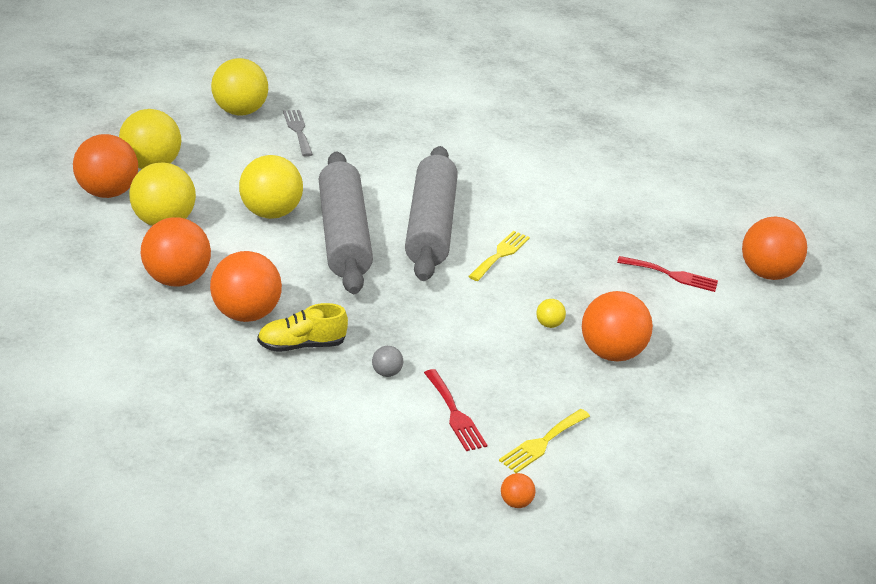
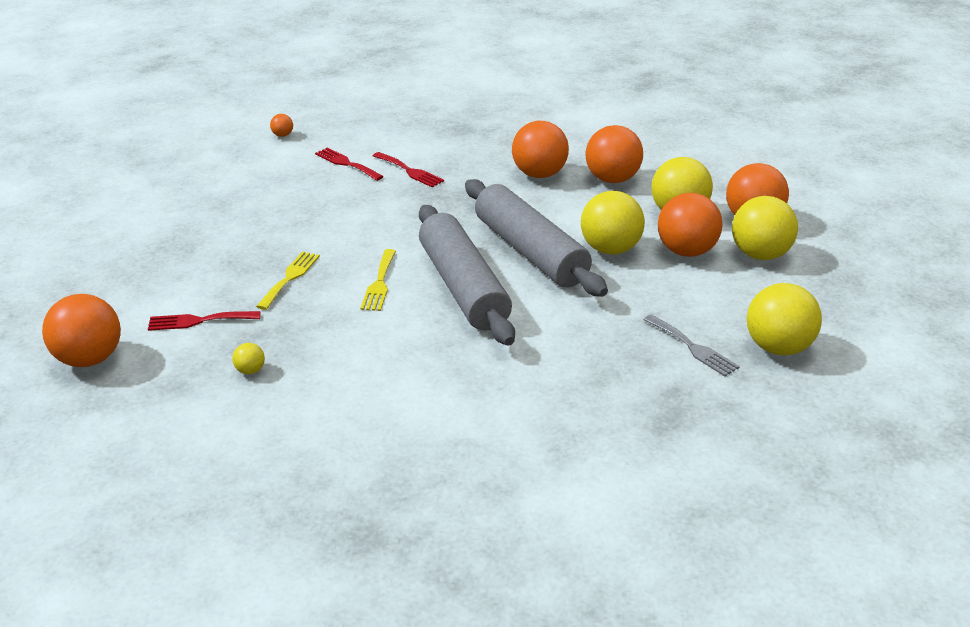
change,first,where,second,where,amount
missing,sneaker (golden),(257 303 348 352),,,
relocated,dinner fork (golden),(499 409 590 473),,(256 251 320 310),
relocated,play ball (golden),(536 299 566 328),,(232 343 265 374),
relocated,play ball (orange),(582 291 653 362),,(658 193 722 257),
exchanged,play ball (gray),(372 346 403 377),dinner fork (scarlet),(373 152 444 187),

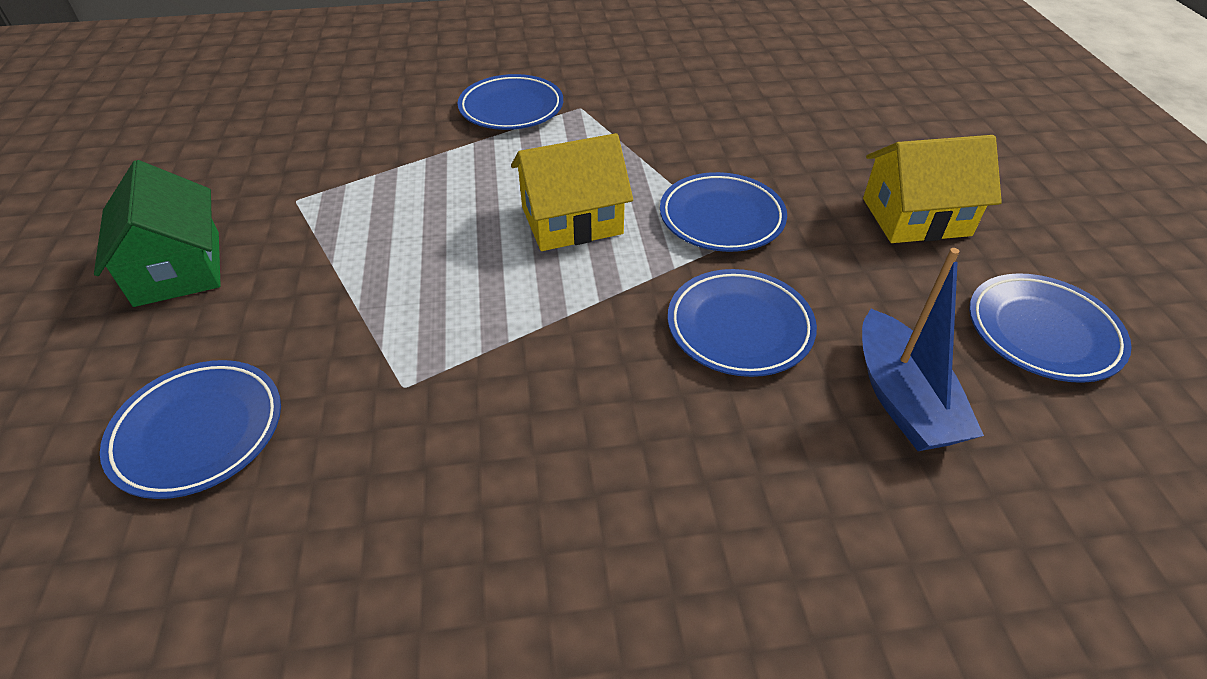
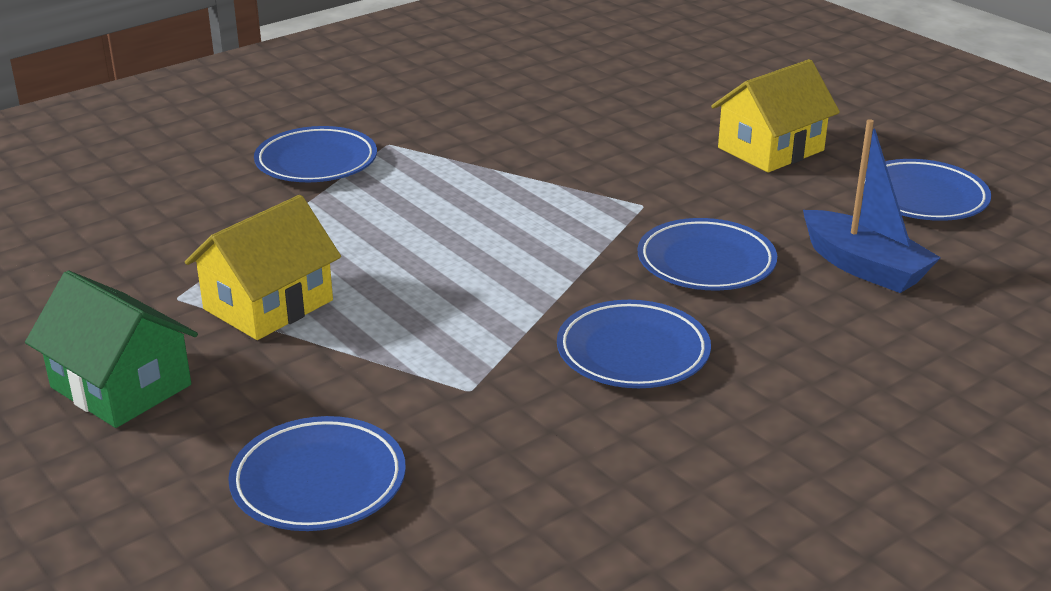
change,first,where,second,where,amount
relocated,cottage (golden),(511 133 633 251),,(185 195 341 340),
relocated,plate (cobalt),(660 172 787 252),,(557 300 711 388),

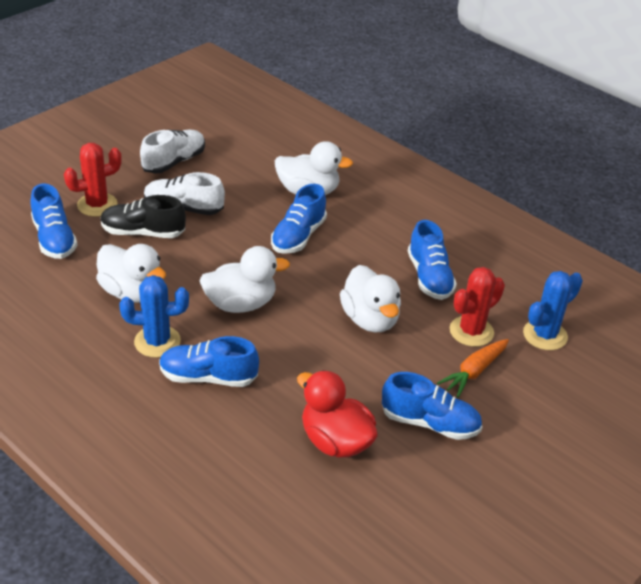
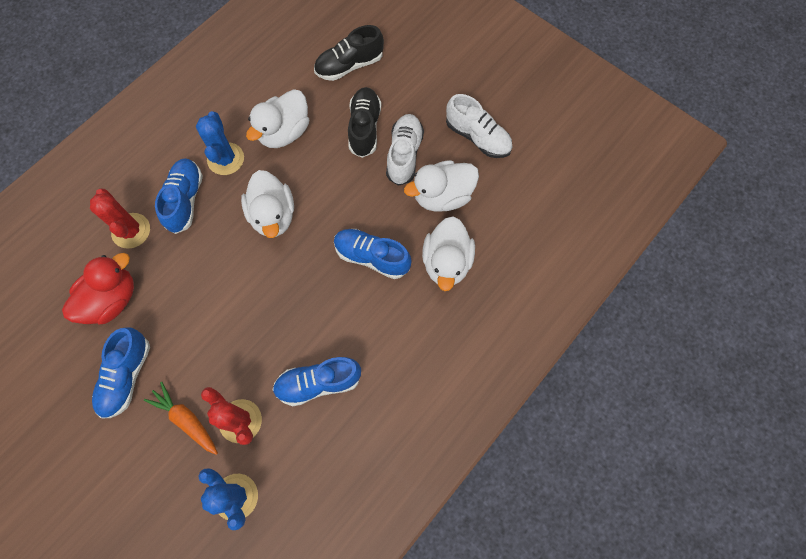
change,first,where,second,where,amount
relocated,saguaro cactus (scarlet),(64 143 122 217),,(90 189 150 249),
relocated,rubber duck (pure white),(340 265 401 332),,(404 160 479 212),
colour,sneaker (cobalt),(30 183 77 259),sneaker (black),(314 25 384 81),

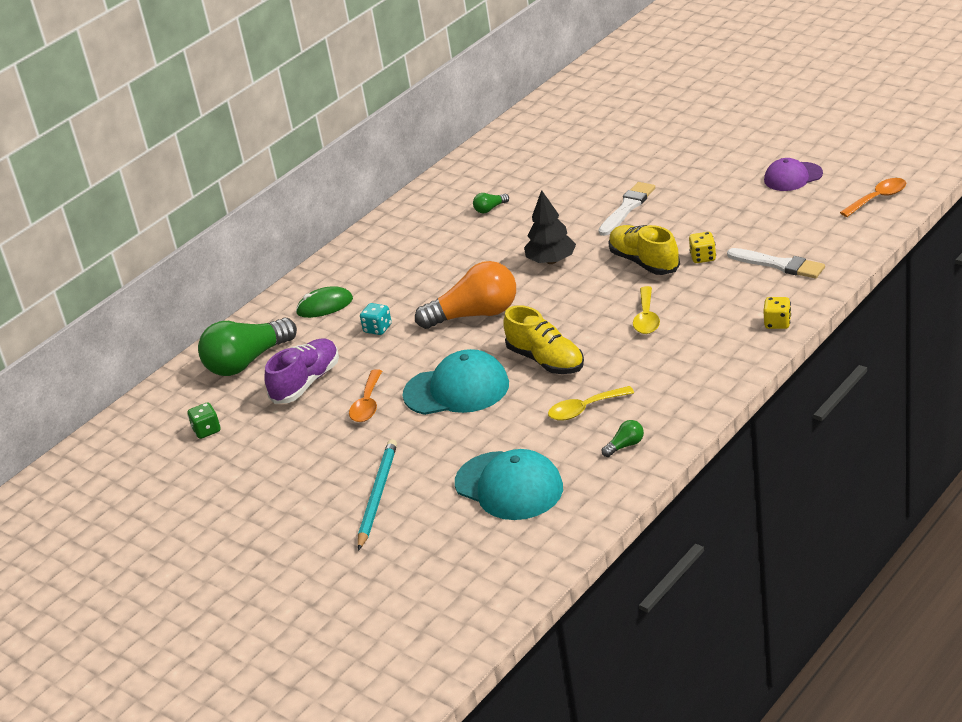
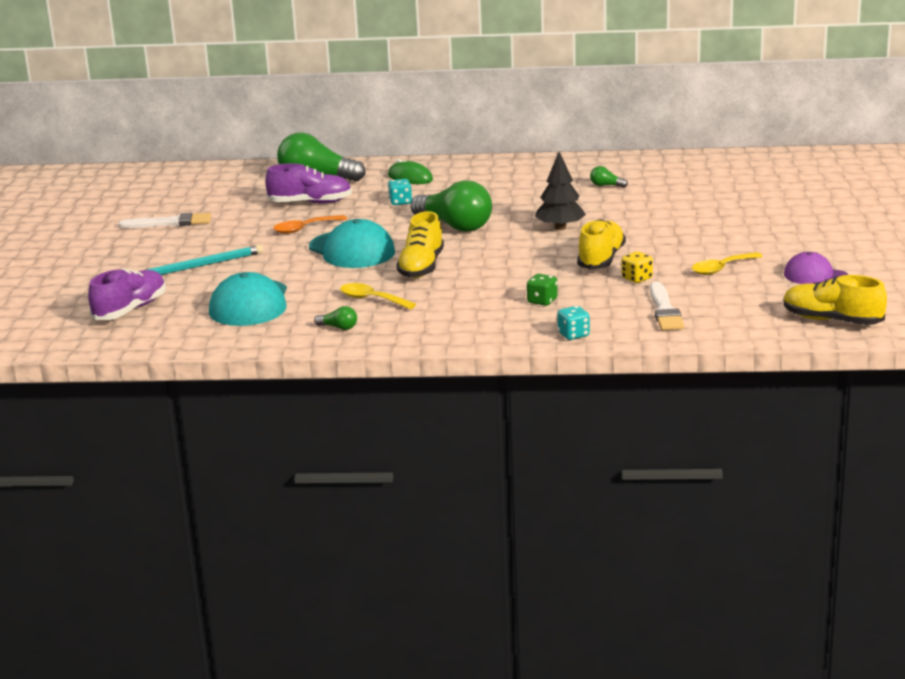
change,first,where,second,where,amount
appeared,,,sneaker (purple),(88 268 166 320),
relocated,dice (green),(188 403 220 439),,(527 274 558 306),
relocated,paint brush (pure white),(599 182 655 236),,(118 213 211 228),
relocated,teaspoon (golden),(633 286 660 334),,(692 252 763 275),
exchanged,teaspoon (orange),(840 178 906 217),sneaker (golden),(784 275 887 325),
colour,bulb (orange),(415 261 516 329),bulb (green),(410 180 492 232),
colour,dice (golden),(763 297 791 329),dice (turquoise),(557 306 590 340),

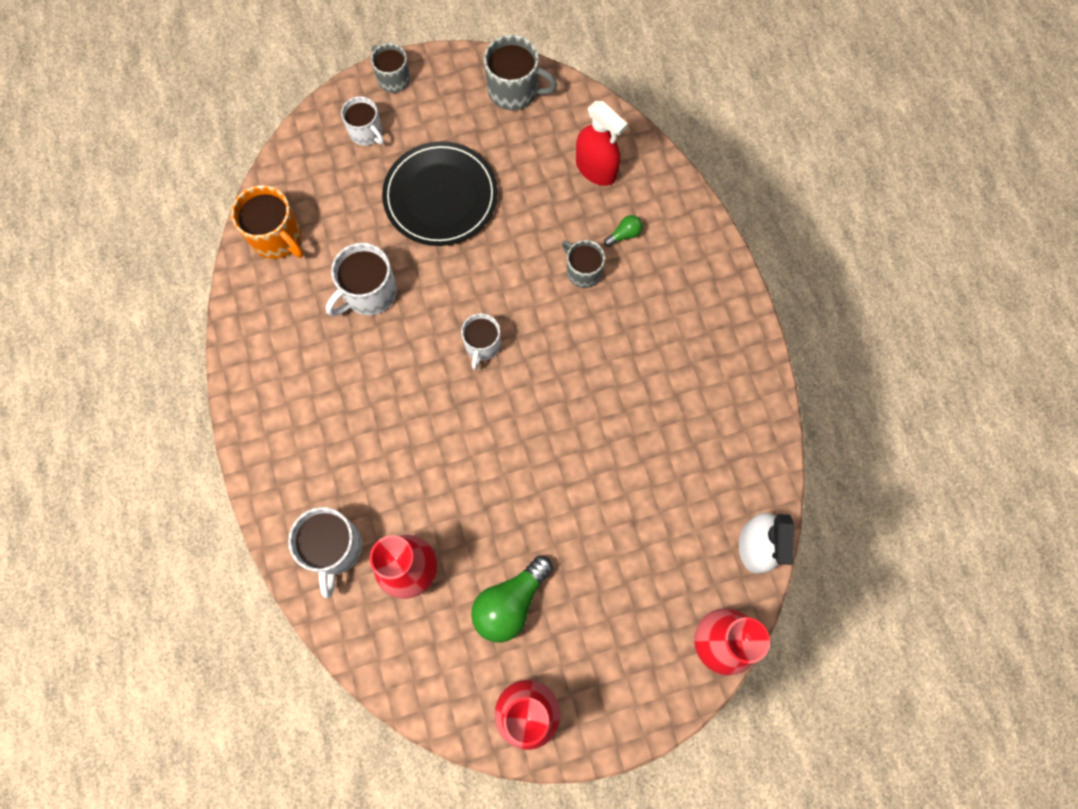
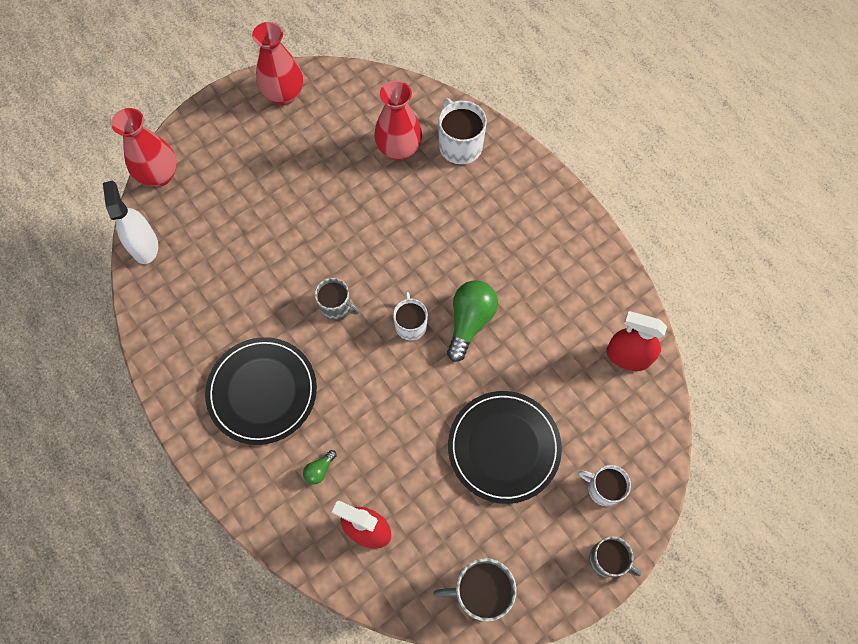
change,first,where,second,where,amount
missing,coffee mug (pure white),(326 243 397 316),,,
appeared,,,plate (black),(205 337 317 445),
relocated,bulb (green),(471 556 553 643),,(447 281 498 362),
relocated,coffee mug (gray),(562 240 605 288),,(315 278 360 320),
exchanged,coffee mug (orange),(231 185 304 259),spray bottle (scarlet),(606 311 667 371),

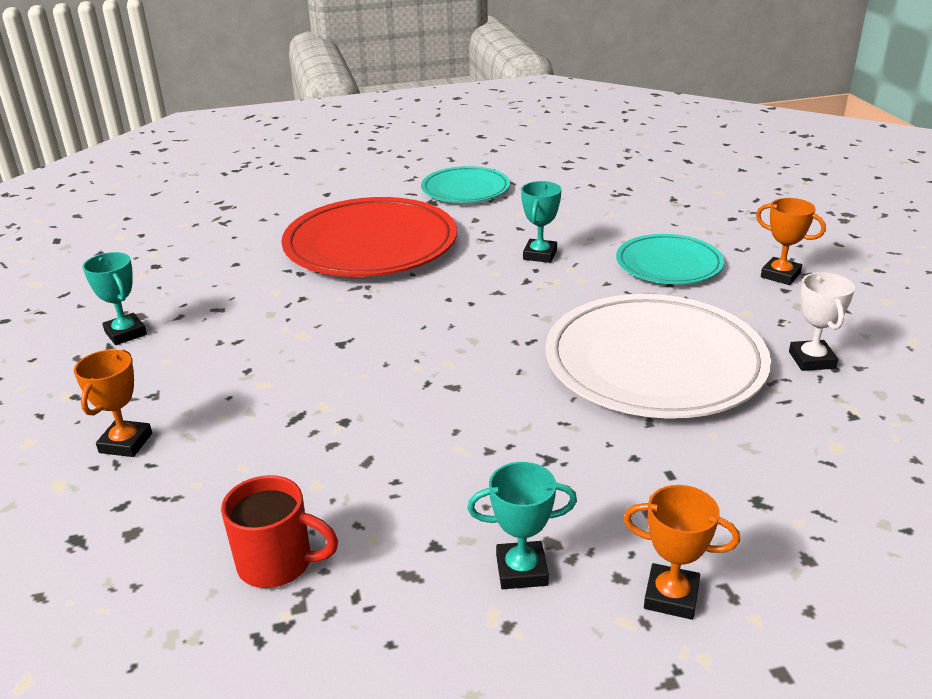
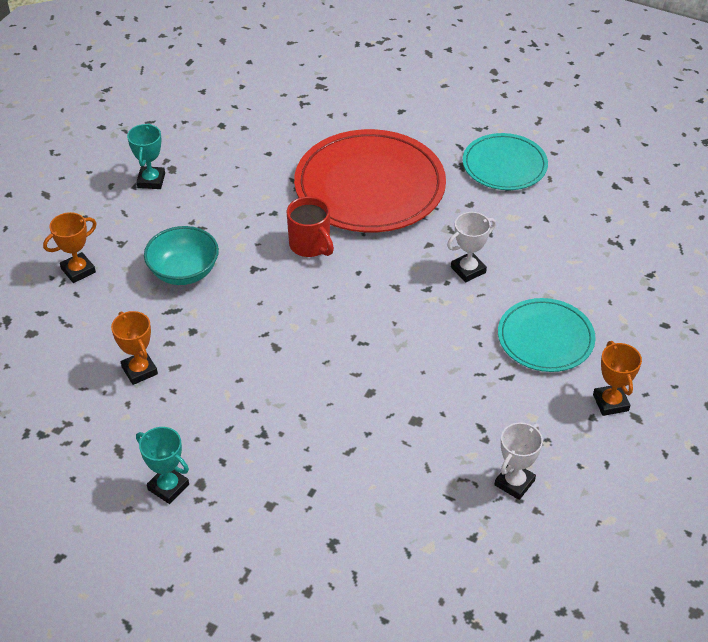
change,first,where,second,where,amount
missing,plate (pure white),(545 294 771 419),,,
appeared,,,deep dish (turquoise),(144 226 219 285),
relocated,coffee mug (scarlet),(221 475 338 588),,(287 196 334 257),
relocated,award cup (orange),(623 485 740 620),,(111 311 158 385),
colour,award cup (turquoise),(521 181 562 263),award cup (pure white),(447 212 496 282),

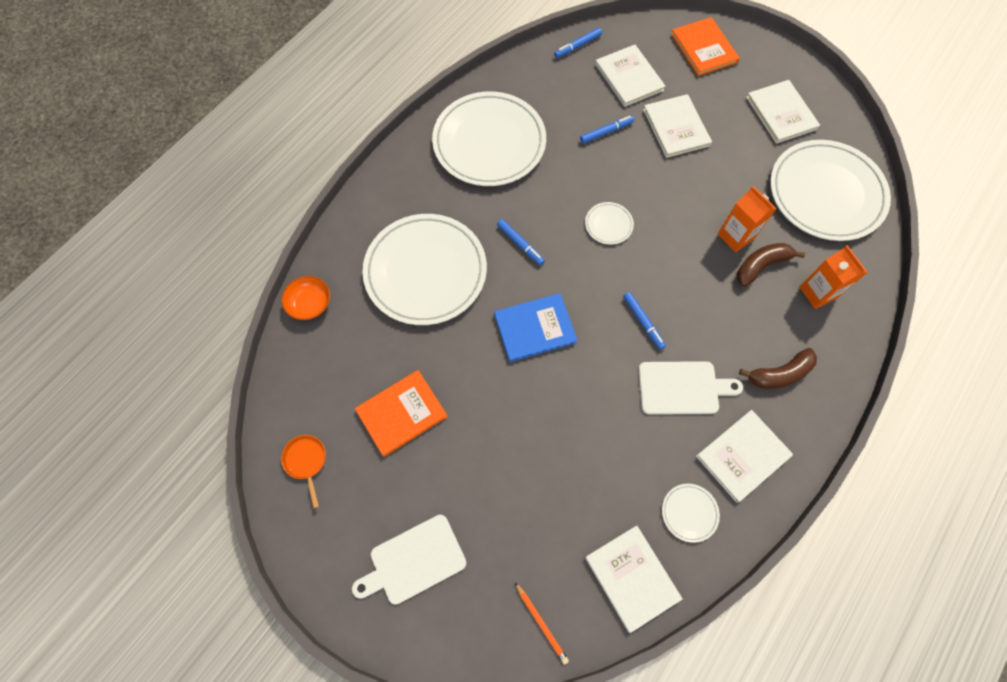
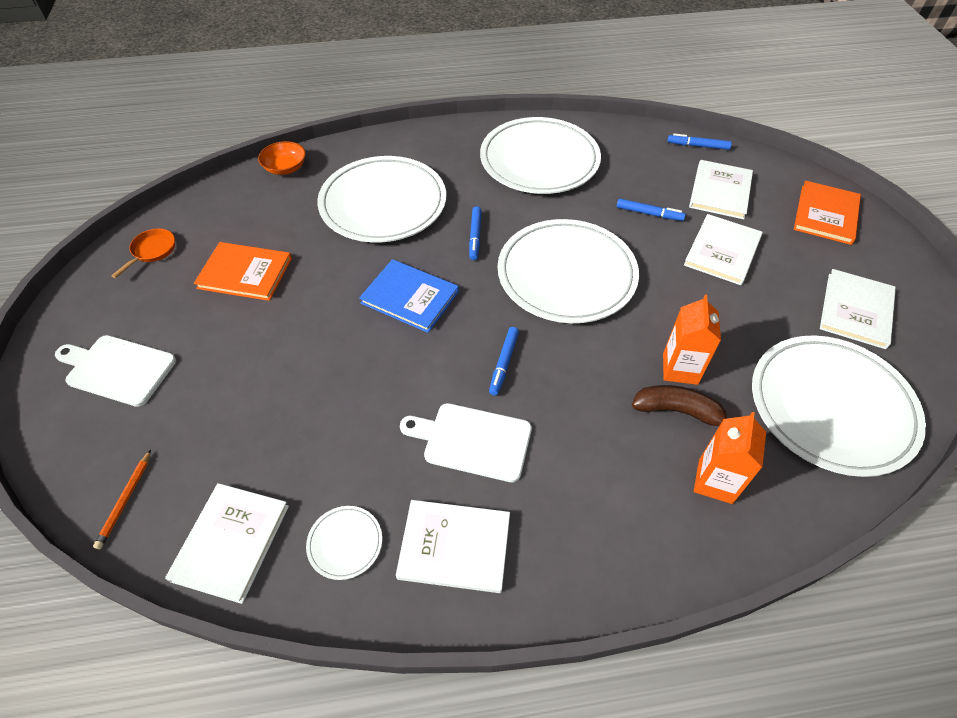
change,first,where,second,where,amount
missing,toy banana (dark brown),(739 348 817 389),,,
spun,chopping board (pure white),(638 361 743 415),,(400 403 532 482),150 degrees clockwise
size,plate (pure white),(585 202 634 245),,(498 219 639 323),x2.47

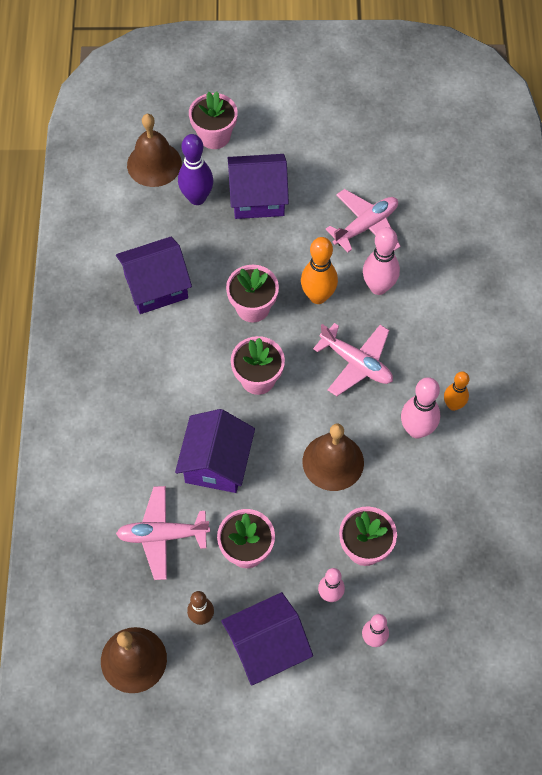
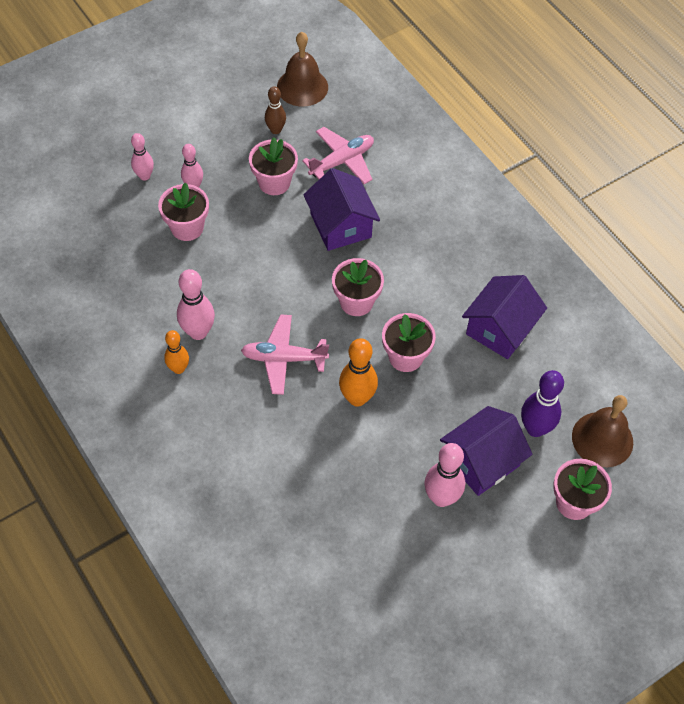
change,first,where,second,where,amount
missing,cottage (purple),(221 592 313 686),,,
missing,school bell (dark brown),(303 423 364 491),,,
missing,toy plane (pink),(326 189 401 252),,,
relocated,bowling pin (pink),(363 227 400 295),,(424 443 465 507),

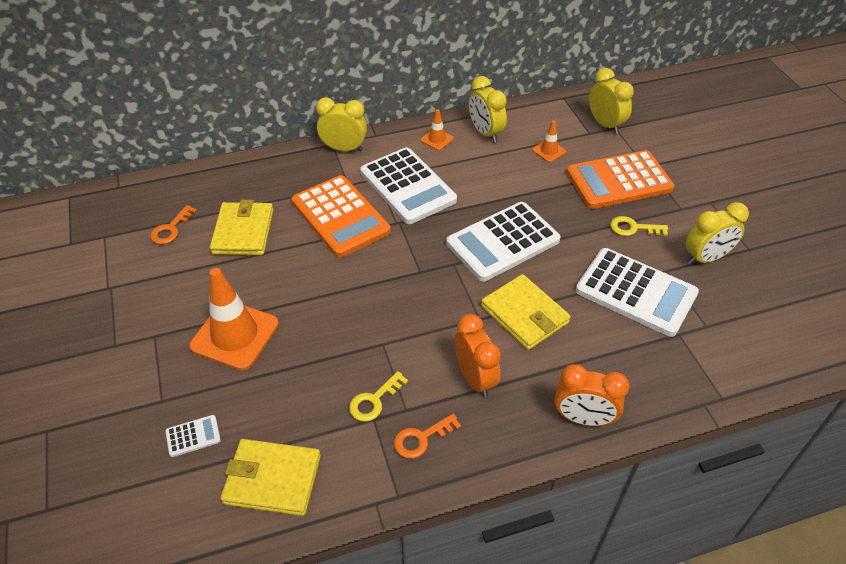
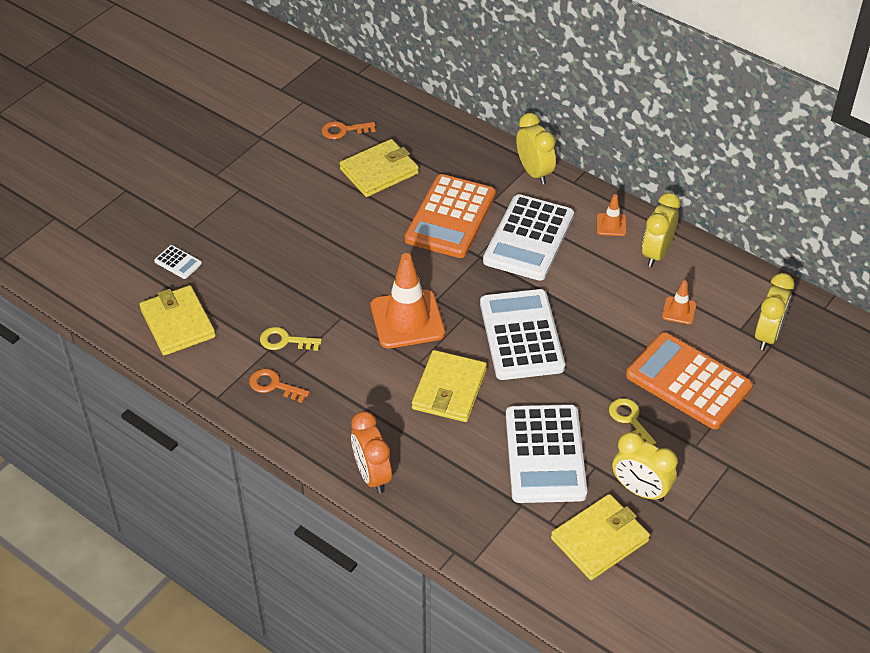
change,first,where,second,where,amount
missing,clock (orange),(454 314 501 398),,,
appeared,,,billfold (golden),(551 494 650 580),
relocated,road cone (orange),(189 268 279 371),,(371 253 445 348),
spun,pocket calculator (pure white),(446 202 561 281),,(480 289 565 380),60 degrees clockwise

